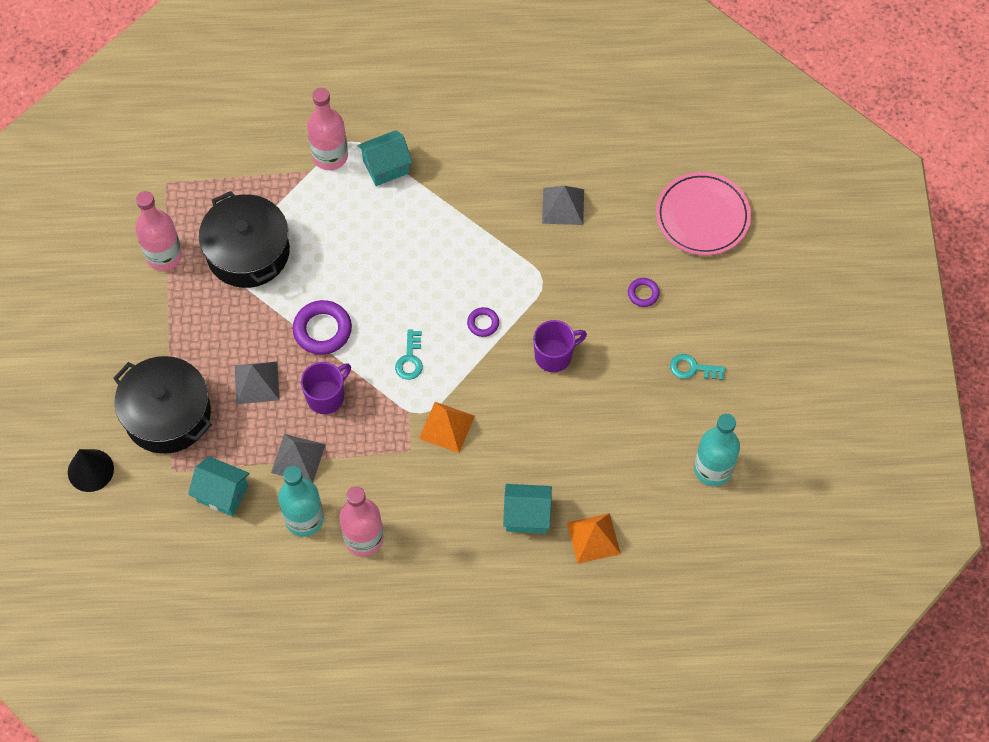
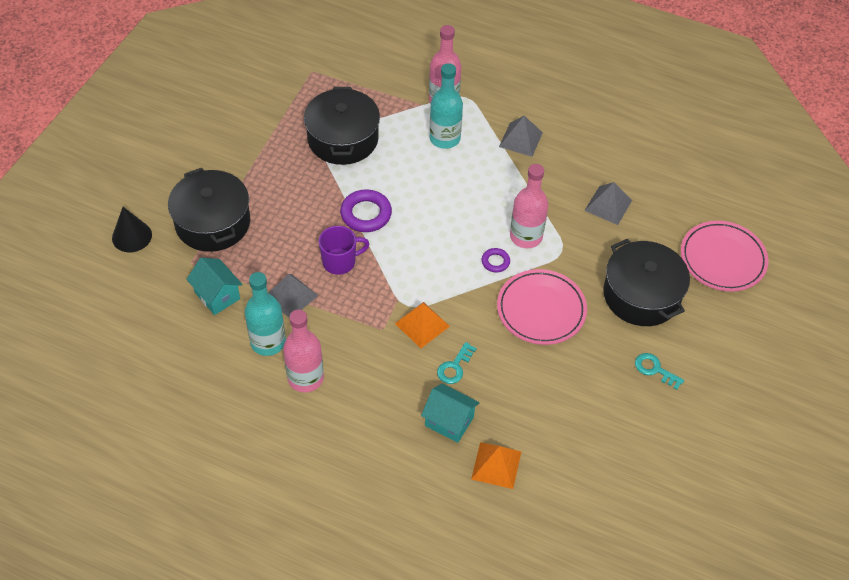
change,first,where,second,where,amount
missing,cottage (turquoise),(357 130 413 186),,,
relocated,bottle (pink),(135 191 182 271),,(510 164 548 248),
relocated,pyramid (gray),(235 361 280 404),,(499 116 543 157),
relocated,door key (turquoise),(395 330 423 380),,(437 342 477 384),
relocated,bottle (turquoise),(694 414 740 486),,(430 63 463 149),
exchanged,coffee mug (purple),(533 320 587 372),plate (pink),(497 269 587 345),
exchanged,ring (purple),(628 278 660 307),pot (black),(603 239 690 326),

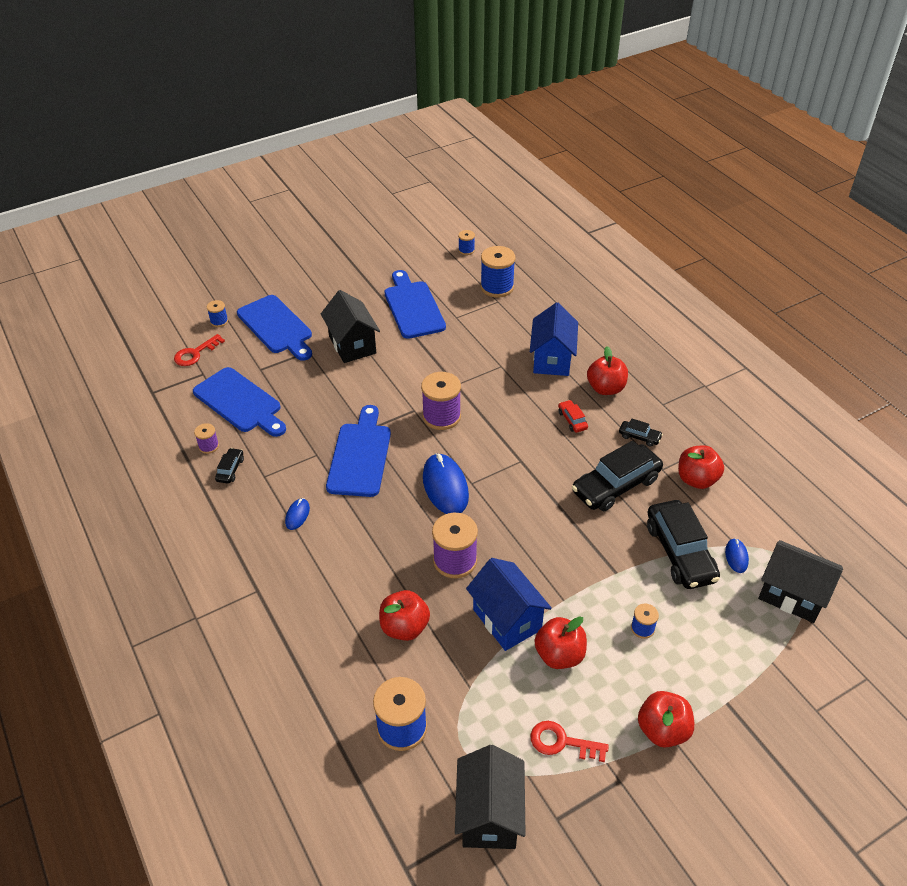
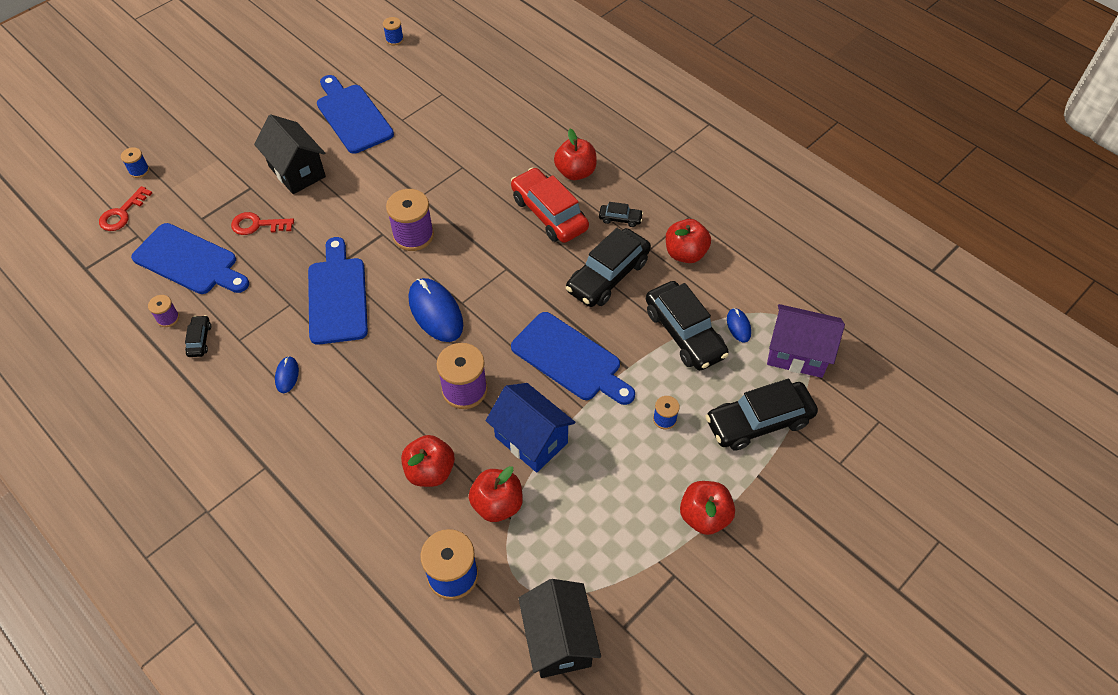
change,first,where,second,where,amount
missing,spool (cobalt),(480 246 515 297),,,
missing,cottage (cobalt),(530 303 578 376),,,
appeared,,,car (black),(706 378 818 451),
relocated,chopping board (cobalt),(237 295 312 361),,(511 312 635 405),
relocated,door key (scarlet),(531 721 609 762),,(231 212 294 235),
relocated,apple (scarlet),(535 616 587 669),,(469 466 523 522),
colour,cottage (black),(758 540 843 623),cottage (purple),(767 304 845 378),
size,car (scarlet),(558 400 588 433),,(511 167 589 243),x2.19

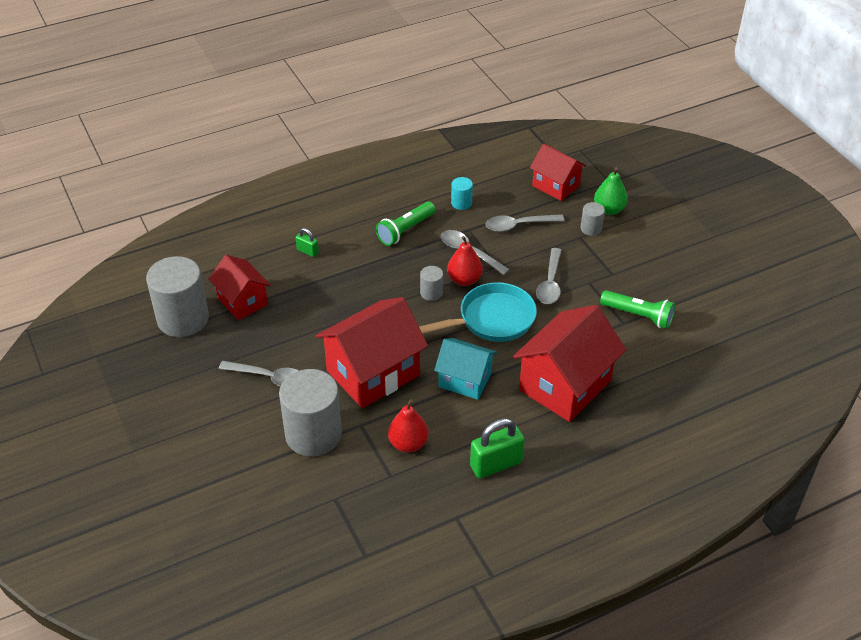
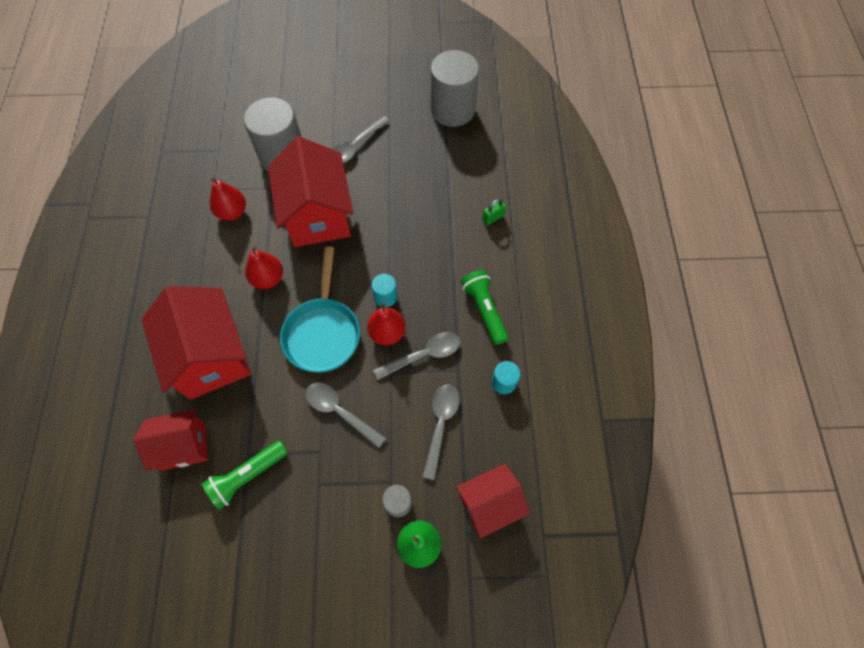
change,first,where,second,where,amount
missing,lock (green),(470 418 525 479),,,
relocated,cottage (scarlet),(209 255 271 320),,(134 409 208 471),
exchanged,cottage (turquoise),(434 338 497 400),pear fruit (scarlet),(245 246 283 289),
colour,solid cylinder (gray),(420 266 443 301),solid cylinder (turquoise),(372 274 397 307),

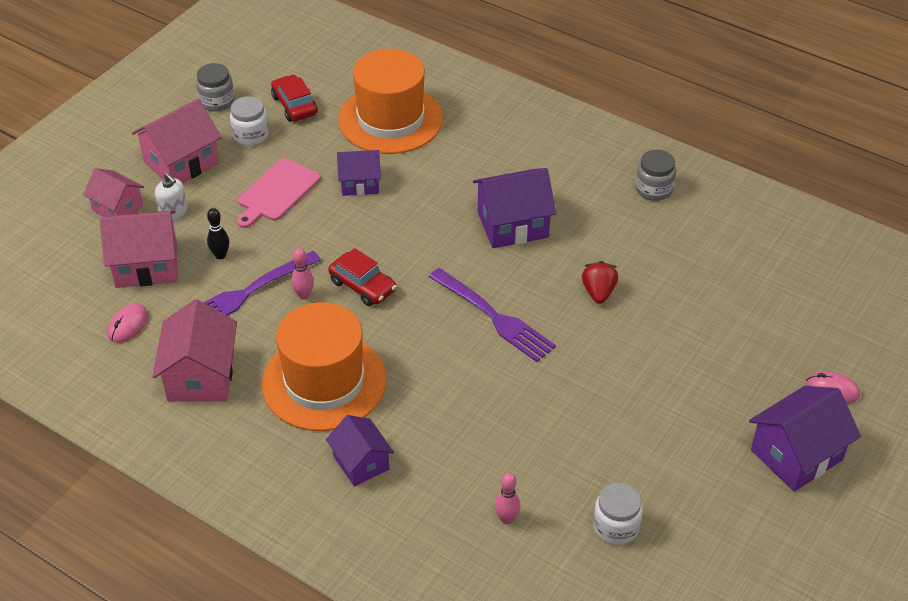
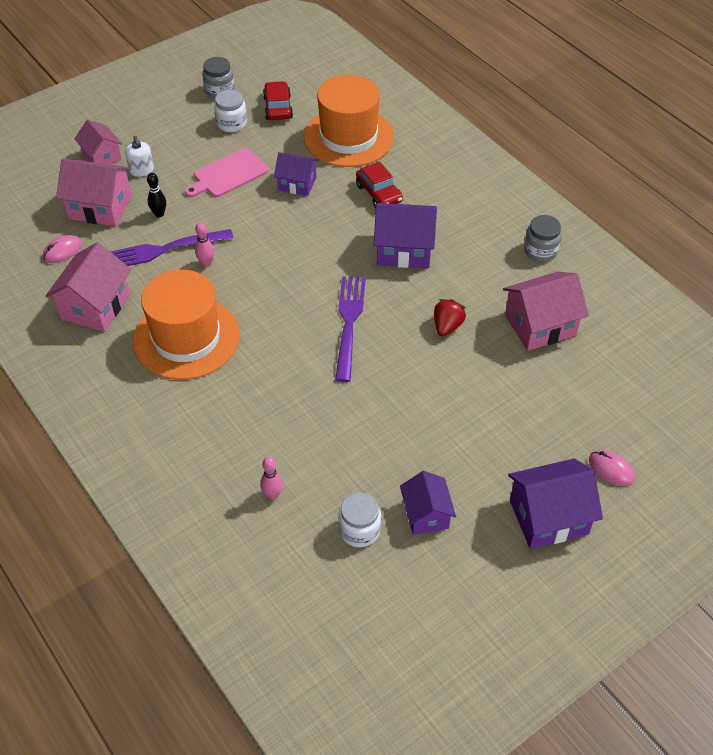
change,first,where,second,where,amount
relocated,cottage (pink),(132 99 222 183),,(503 272 589 351),
relocated,cottage (purple),(326 415 394 487),,(400 471 456 535),
relocated,car (scarlet),(328 248 397 306),,(356 162 403 208),
spun,dinner fork (purple),(429 268 556 362),,(335 276 366 382),150 degrees counterclockwise

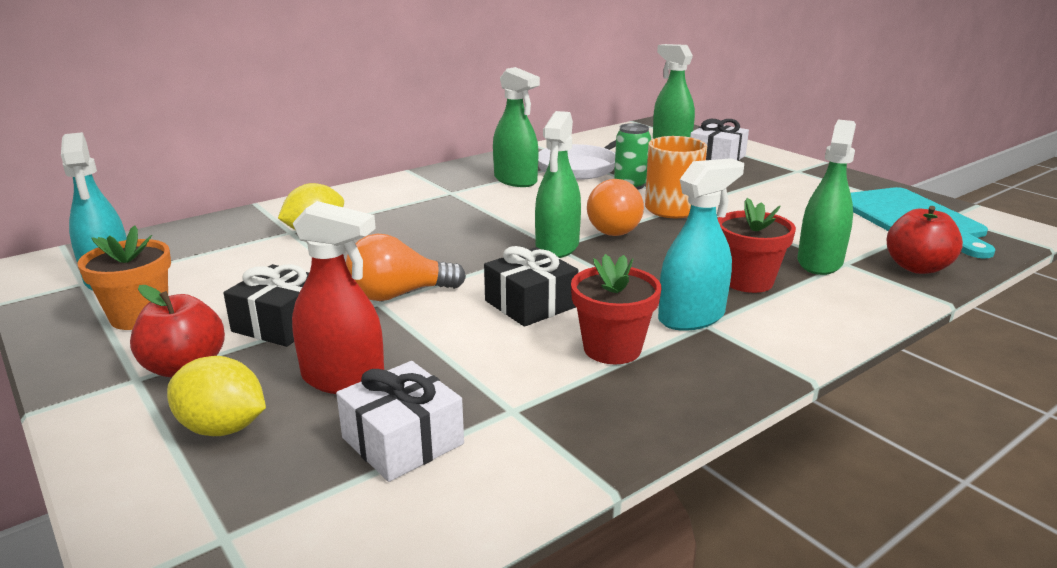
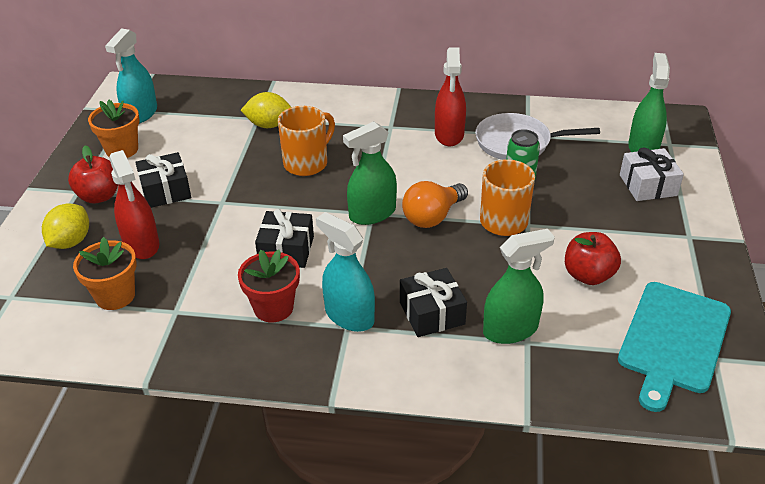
change,first,where,second,where,amount
missing,bulb (orange),(346 234 466 301),,,
appeared,,,coffee mug (orange),(278 106 335 176),
relocated,apple (scarlet),(887 206 963 274),,(565 232 621 285),
exchanged,gift (pure white),(336 361 464 482),flower pot (orange),(73 237 137 310),
exchanged,flower pot (scarlet),(718 198 796 293),gift (black),(400 268 467 337),
colour,spray bottle (green),(493 67 540 187),spray bottle (scarlet),(435 47 466 147),
spun,lemon (golden),(167 356 266 436),,(42 203 89 249),45 degrees clockwise
spun,spray bottle (turquoise),(658 158 744 331),,(316 212 375 332),150 degrees counterclockwise

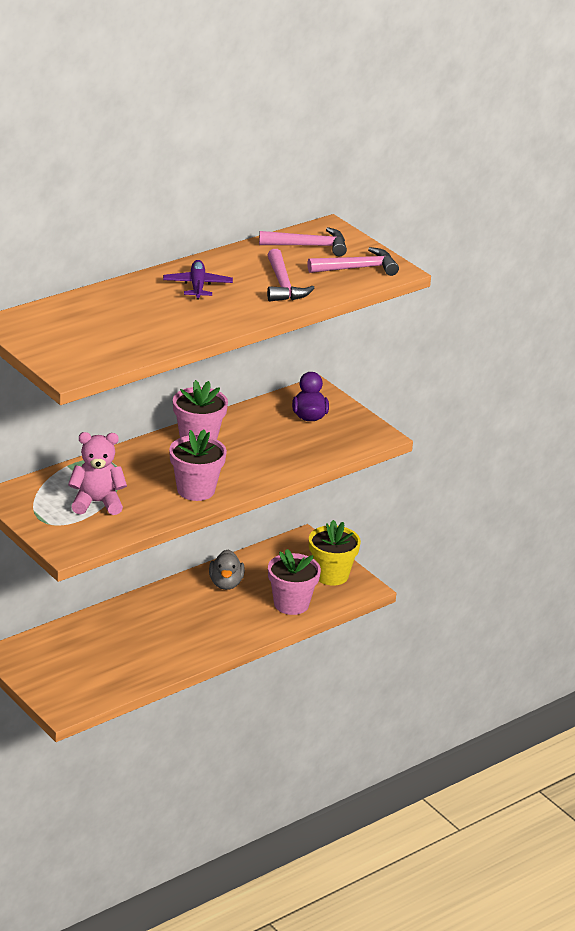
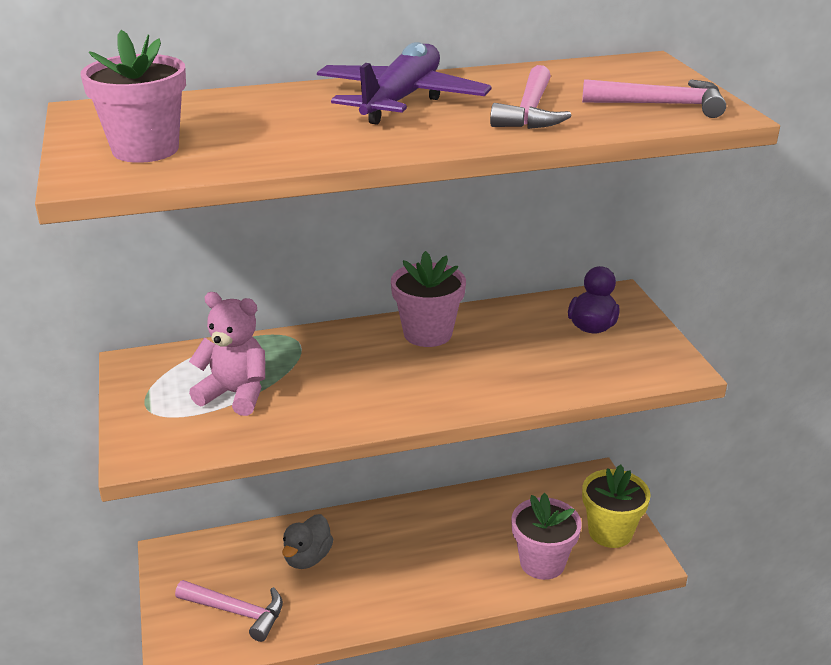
change,first,where,second,where,amount
relocated,flower pot (pink),(169 429 227 501),,(80 30 186 163),
relocated,rubber duck (gray),(209 550 245 590),,(282 514 333 569),
relocated,carpenter's hammer (pink),(259 227 347 256),,(175 580 283 642),
size,toy plane (purple),(163 260 233 300),,(317 42 492 125),x1.70

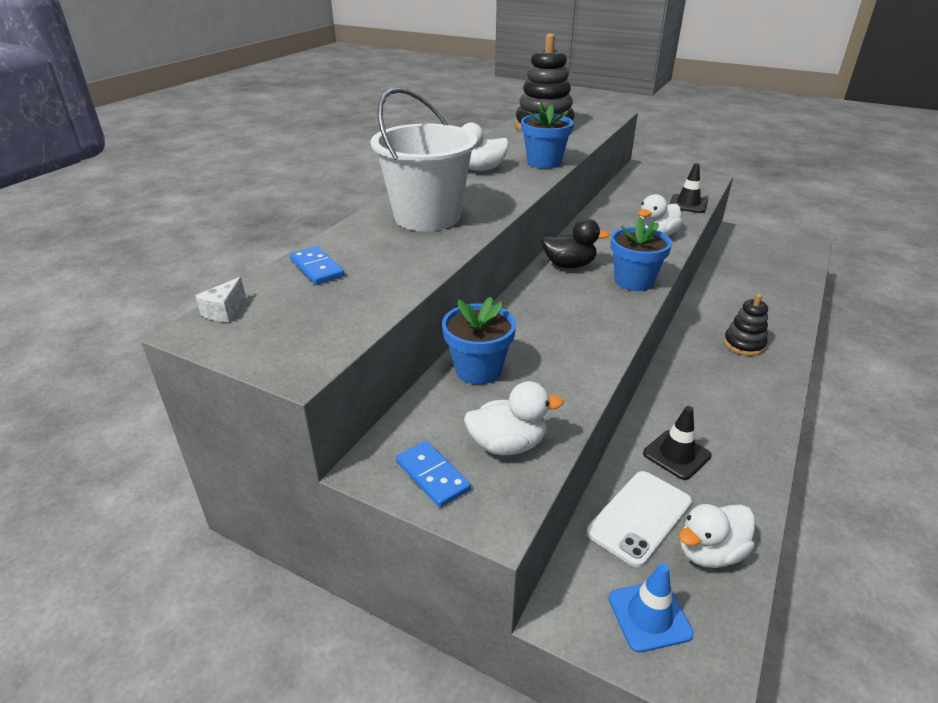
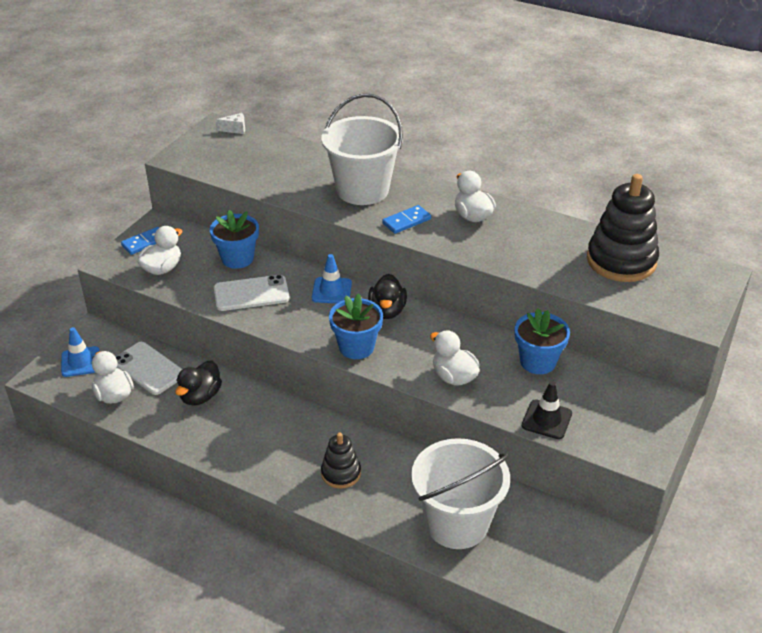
change,first,where,second,where,amount
appeared,,,smartphone (pure white),(214 275 290 311),
appeared,,,road cone (cobalt),(312 254 352 303),
appeared,,,sand bucket (pure white),(411 438 510 549),
relocated,domino (cobalt),(290 246 345 285),,(382 205 431 234),
relocated,flower pot (cobalt),(521 101 574 169),,(515 308 570 374),
exchanged,road cone (black),(643 406 712 480),rubber duck (black),(175 360 222 406),
spun,cheese wedge (pure white),(195 277 245 322),,(216 113 245 134),150 degrees clockwise
spun,rubber duck (pure white),(464 381 563 455),,(138 226 182 275),135 degrees counterclockwise

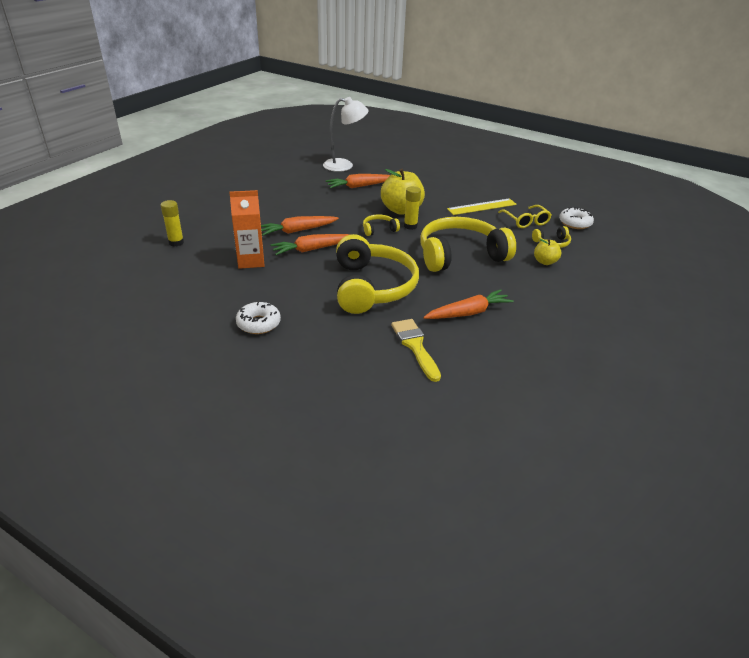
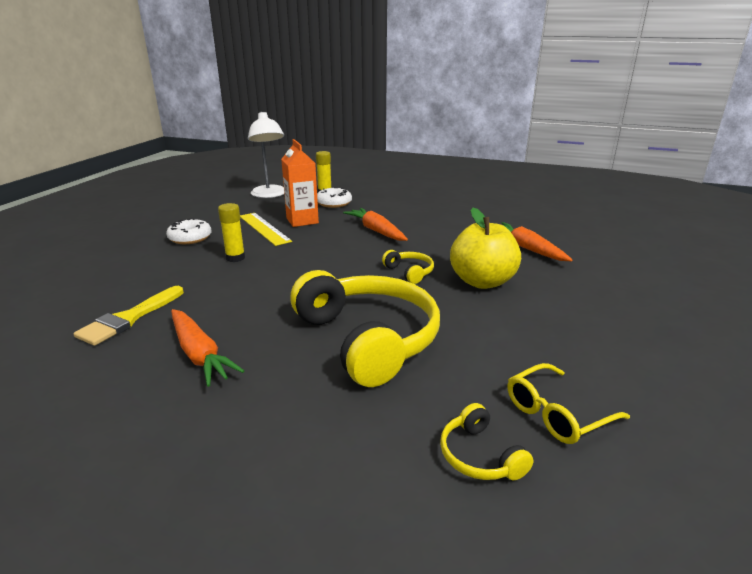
change,first,where,second,where,amount
missing,toy carrot (orange),(270 234 351 255),,,
missing,over-ear headphones (golden),(336 234 419 314),,,
missing,apple (golden),(534 239 561 265),,,
relocated,lamp (pure white),(323 97 368 172),,(248 111 284 198),
relocated,stick of glue (golden),(404 186 421 230),,(218 203 245 262),
relocated,ruler (golden),(447 198 517 215),,(240 213 292 246),
relocated,doughnut (pure white),(559 207 594 229),,(317 187 352 208),
spun,paint brush (golden),(391 319 441 382),,(73 286 184 346),150 degrees clockwise

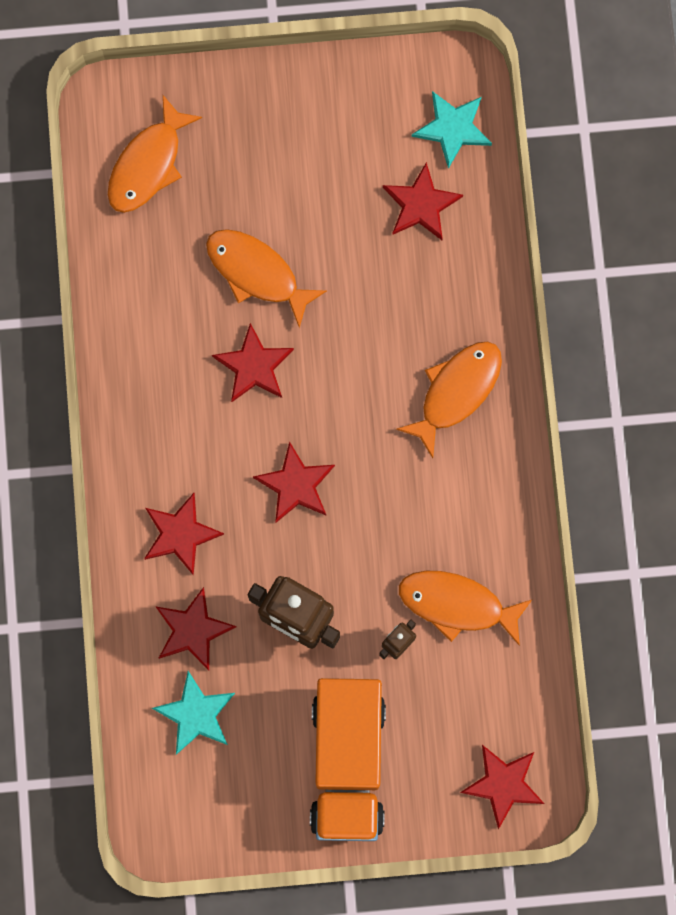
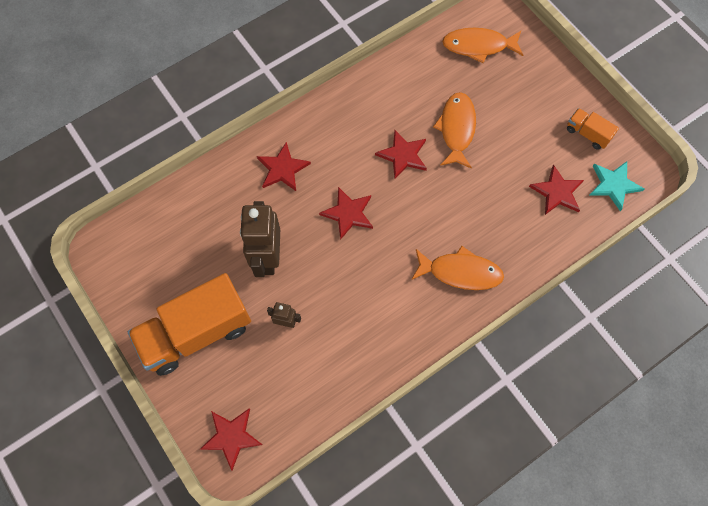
change,first,where,second,where,amount
missing,five-pointed star (turquoise),(152 671 235 755),,,
missing,five-pointed star (scarlet),(155 587 237 670),,,
missing,toy fish (orange),(399 571 532 646),,,
appeared,,,toy truck (orange),(567 108 619 150),

